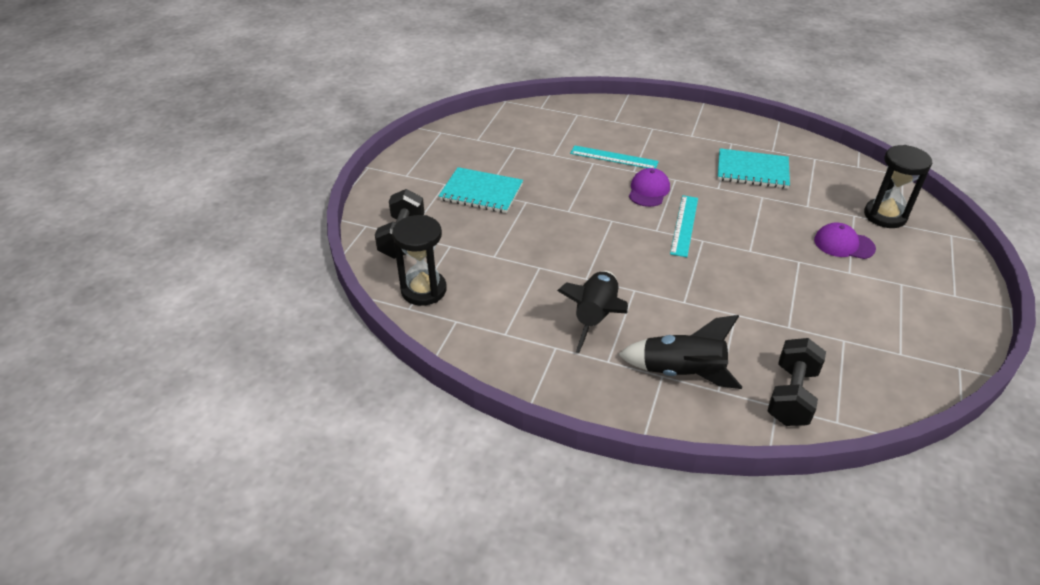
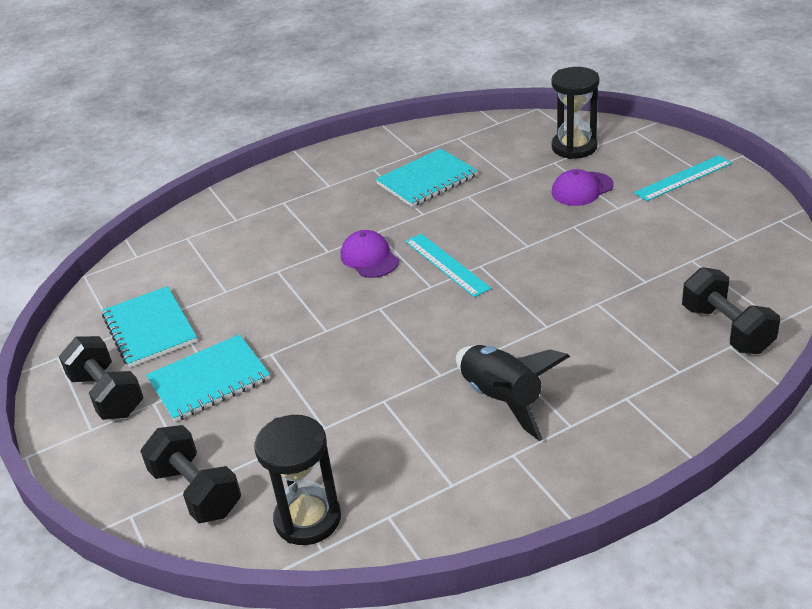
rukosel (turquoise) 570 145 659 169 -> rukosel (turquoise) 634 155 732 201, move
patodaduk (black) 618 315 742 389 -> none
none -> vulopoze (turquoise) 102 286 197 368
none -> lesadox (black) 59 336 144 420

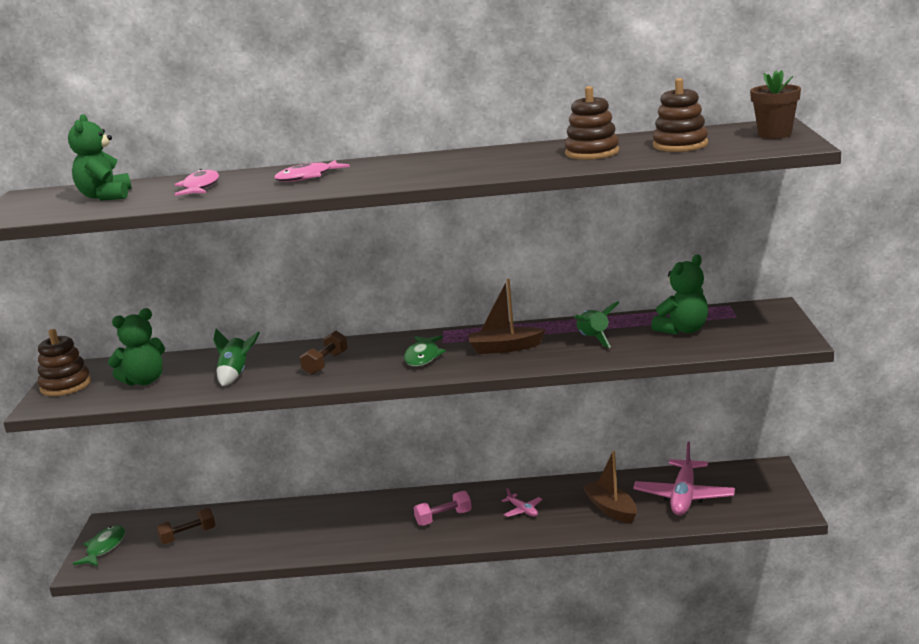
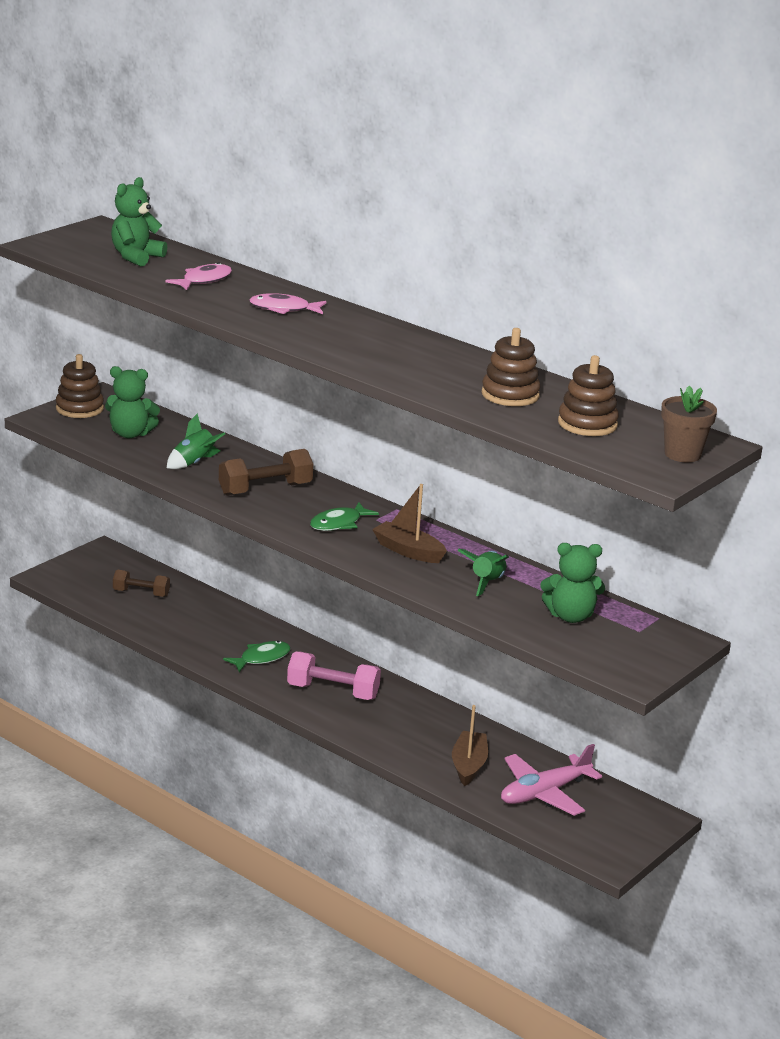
lesadox (brown) 300 331 348 375 -> lesadox (brown) 219 449 313 496, x1.52
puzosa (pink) 502 488 542 517 -> none
lesadox (pink) 414 491 472 526 -> lesadox (pink) 287 651 381 700, x1.52
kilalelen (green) 73 525 125 567 -> kilalelen (green) 223 641 291 672, move

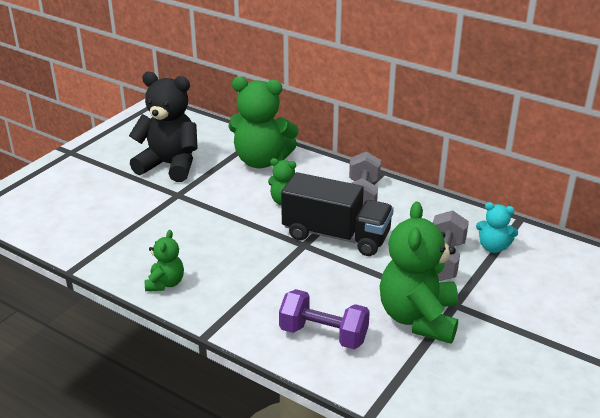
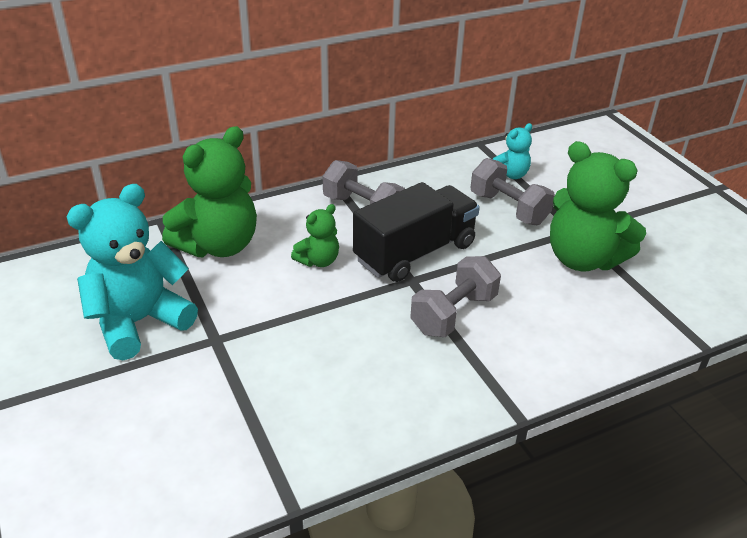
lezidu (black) 129 72 198 182 -> lezidu (turquoise) 67 184 198 360
lezidu (green) 145 230 184 291 -> none
lesadox (purple) 279 289 370 349 -> none
none -> lesadox (grey) 410 256 501 337

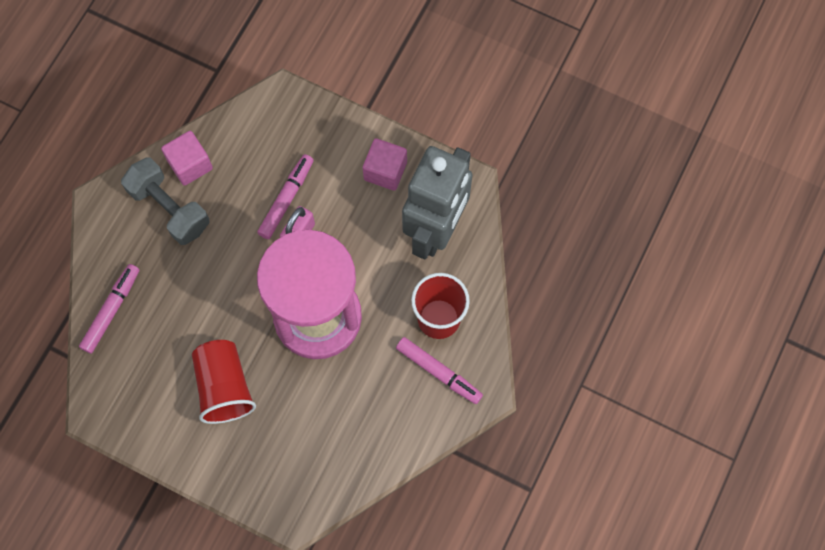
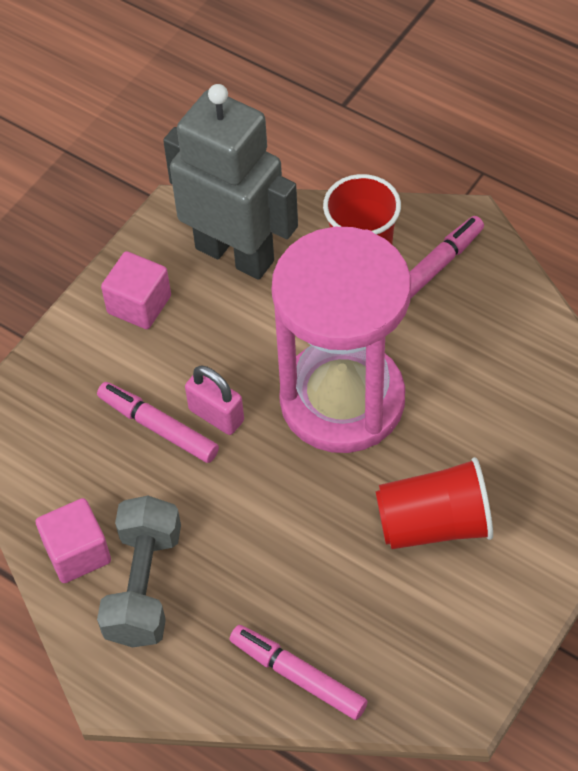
lesadox (grey) 121 158 210 245 -> lesadox (grey) 97 496 181 648, 45 degrees counterclockwise

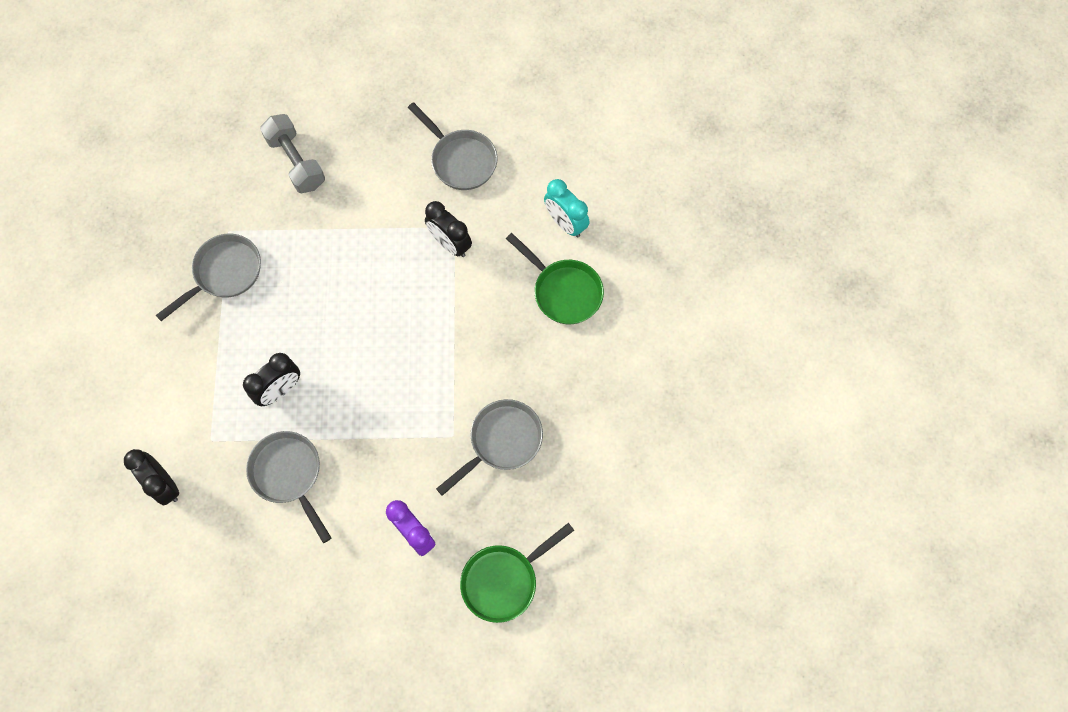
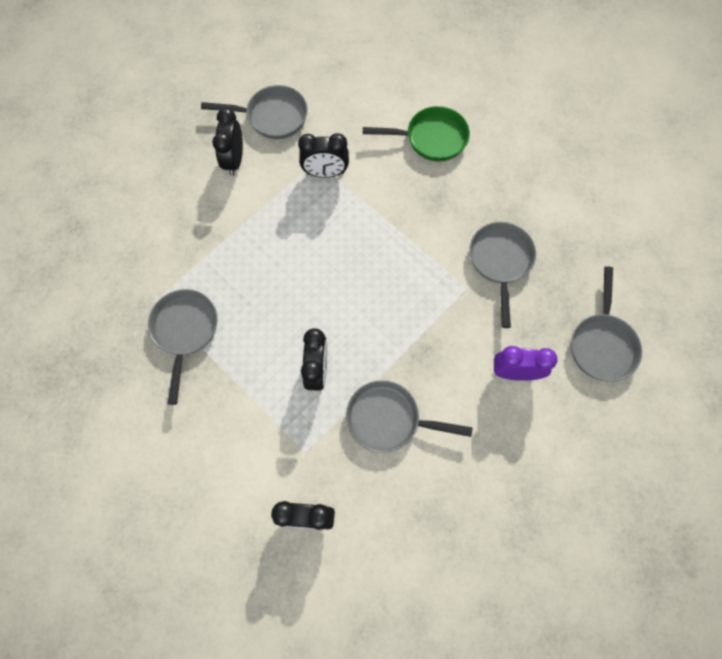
lesadox (grey) 260 114 325 194 -> none
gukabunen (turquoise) 544 179 589 237 -> none
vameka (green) 460 523 574 623 -> vameka (grey) 571 266 642 382
none -> gukabunen (black) 212 108 243 176

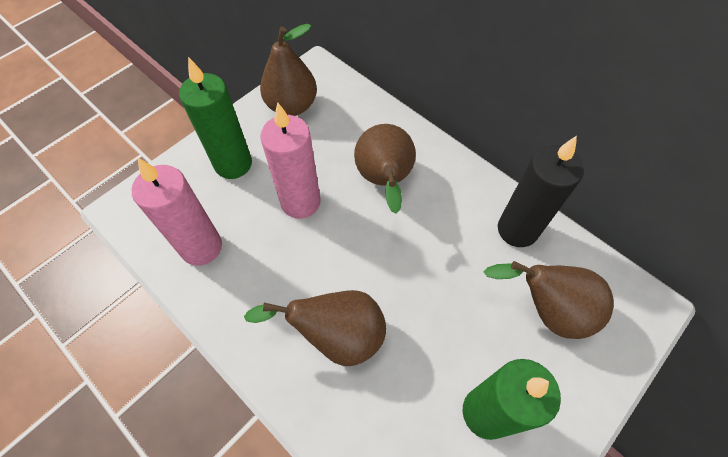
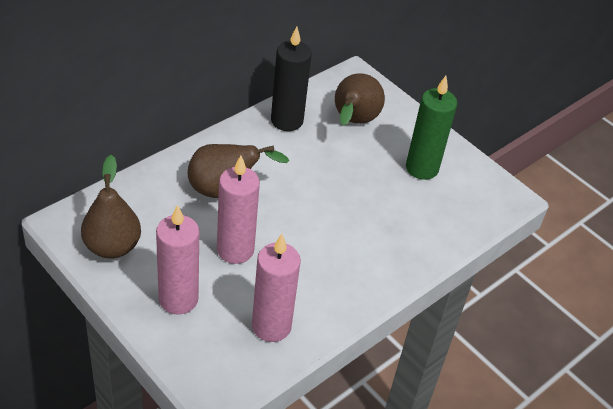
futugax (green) 179 57 252 179 -> futugax (pink) 156 204 199 315
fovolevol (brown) 244 290 386 366 -> none

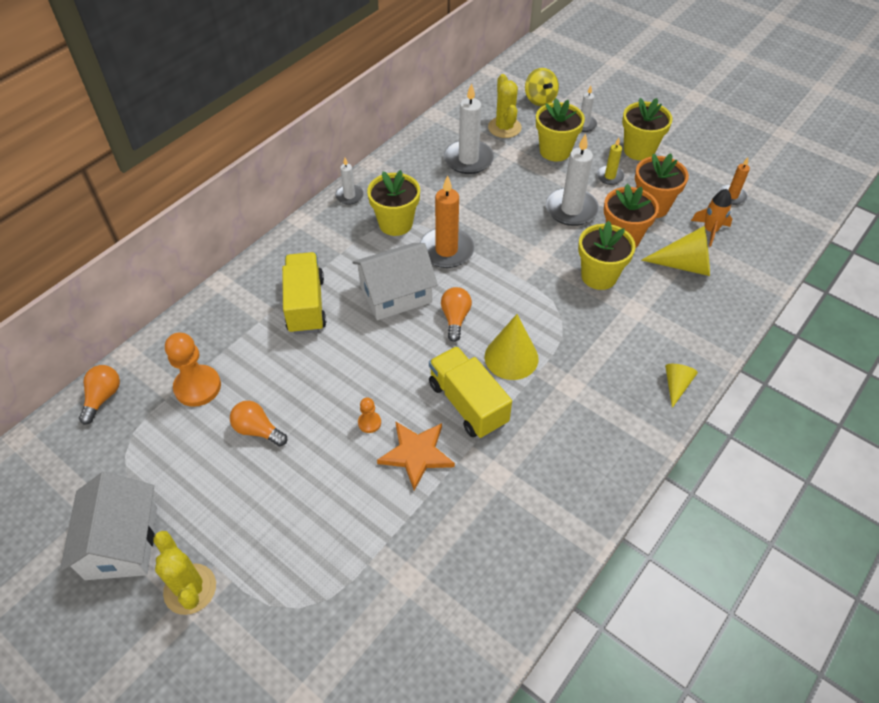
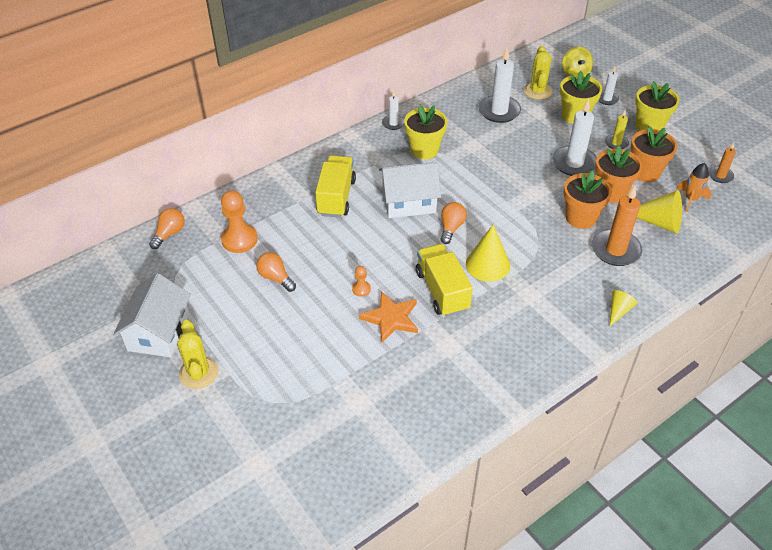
futugax (orange) 420 175 475 268 -> futugax (orange) 592 186 643 266, move
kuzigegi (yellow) 578 221 636 290 -> kuzigegi (orange) 564 170 612 229

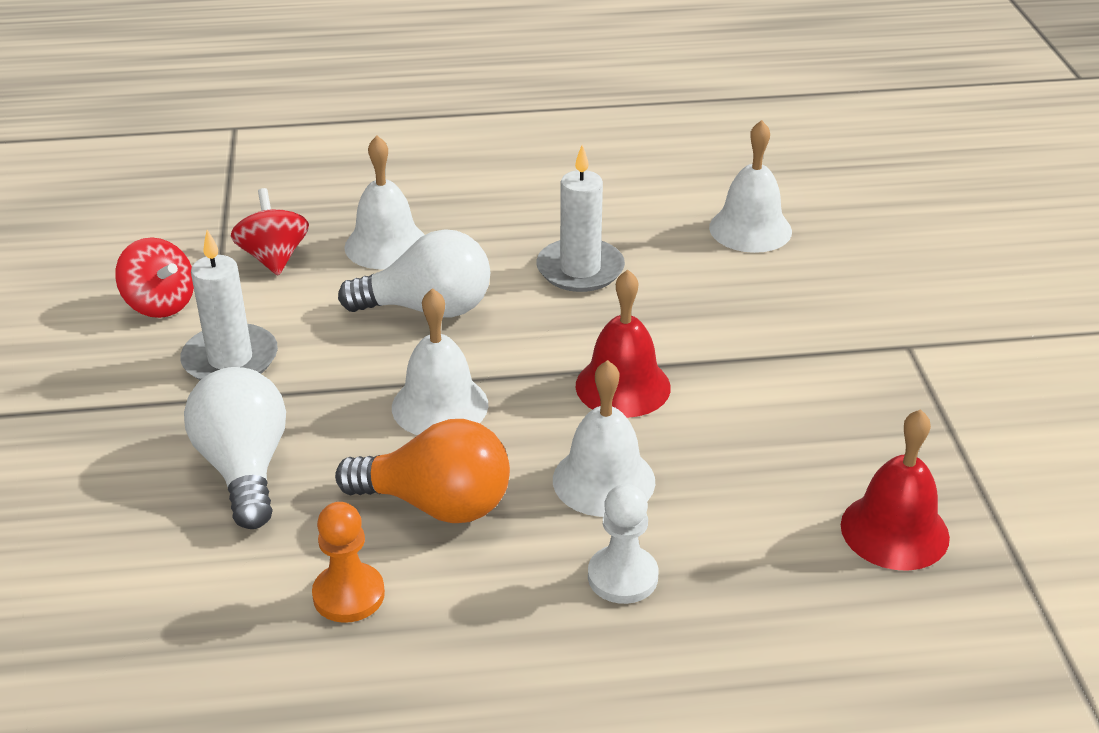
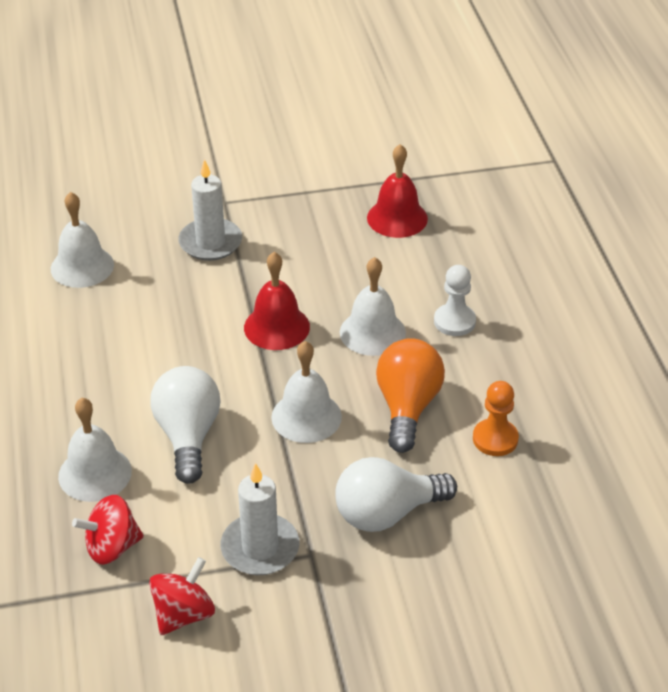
futugax (white) 536 145 625 292 -> futugax (white) 178 159 242 261, move

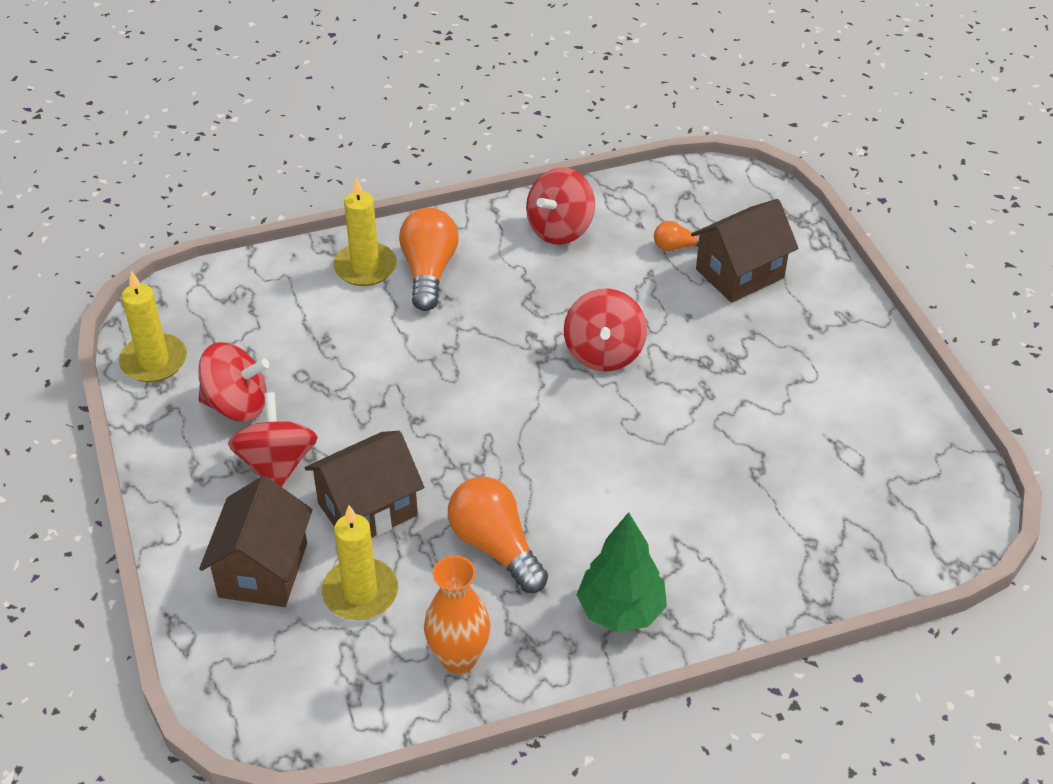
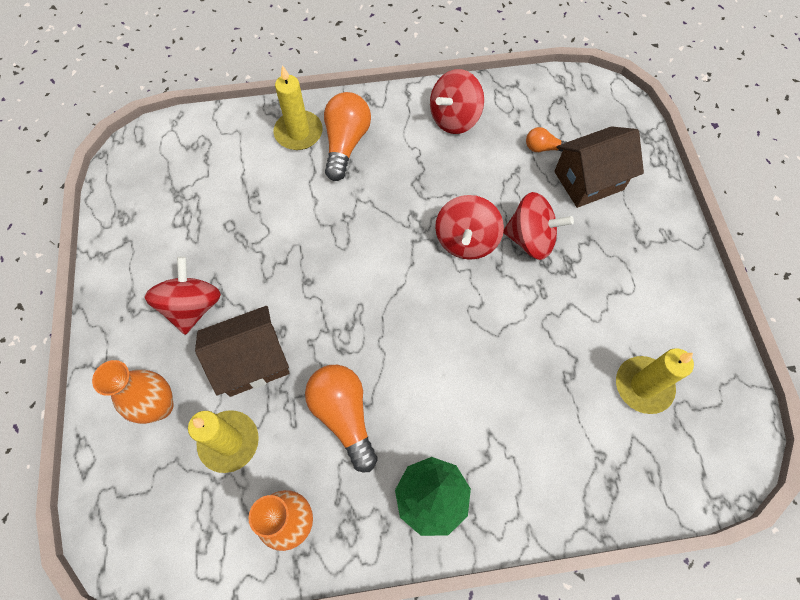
futugax (yellow) 119 271 187 382 -> futugax (yellow) 616 348 694 414, move
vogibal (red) 198 342 269 422 -> vogibal (red) 503 192 574 260, move
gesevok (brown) 199 476 313 607 -> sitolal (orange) 92 360 174 424

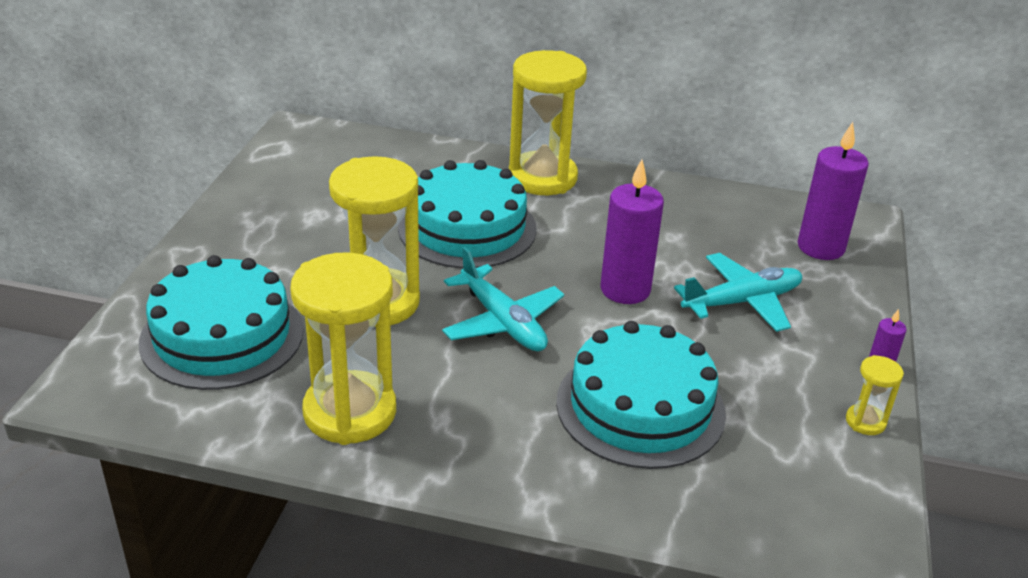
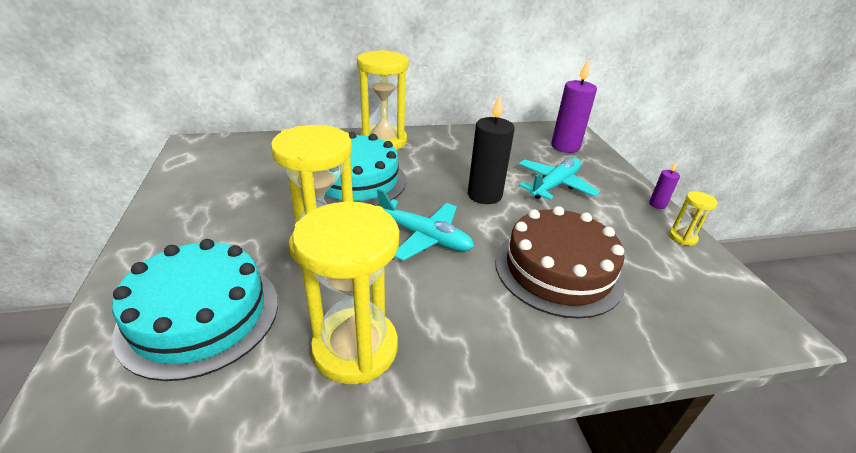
futugax (purple) 601 159 664 304 -> futugax (black) 468 94 515 204
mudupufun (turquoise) 556 321 726 469 -> mudupufun (brown) 495 206 625 319

